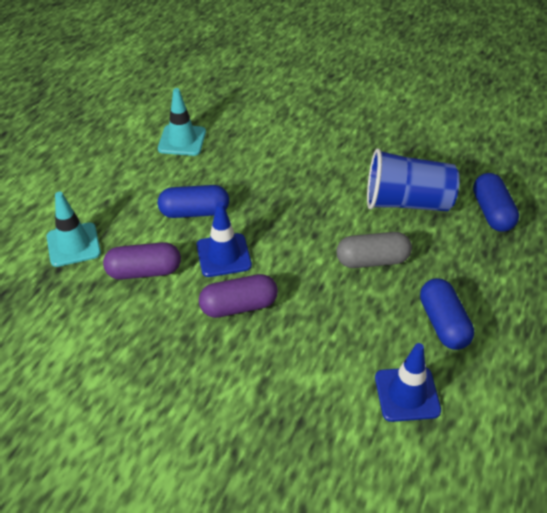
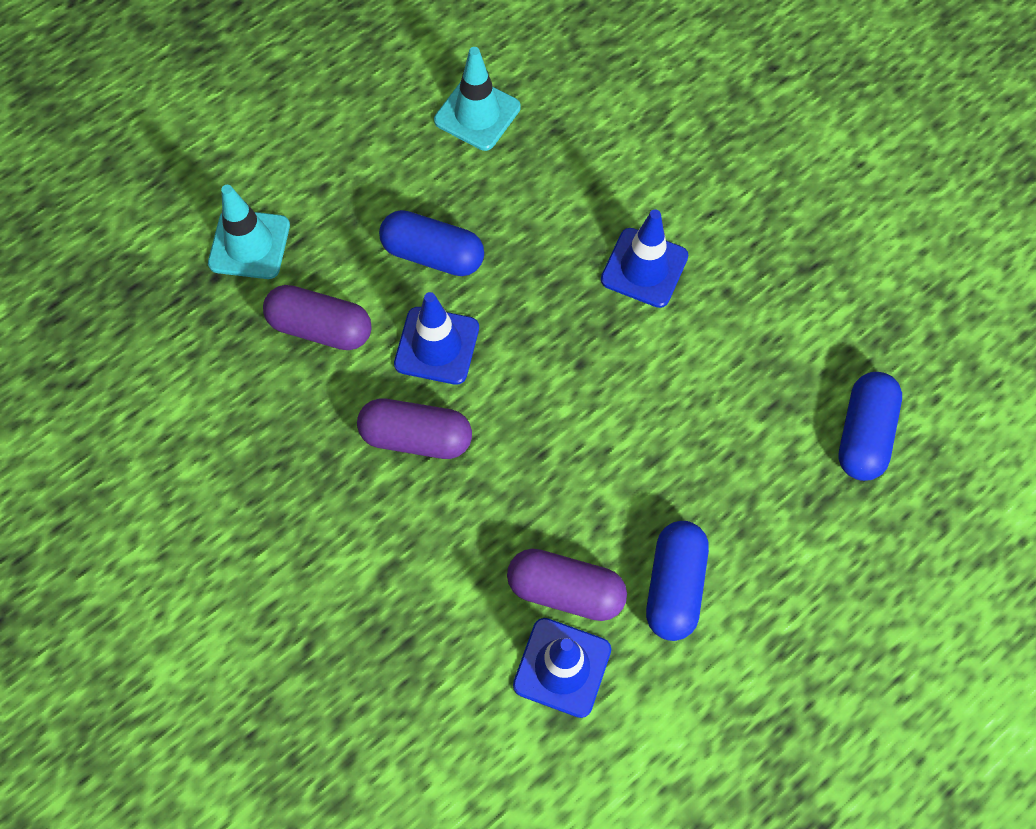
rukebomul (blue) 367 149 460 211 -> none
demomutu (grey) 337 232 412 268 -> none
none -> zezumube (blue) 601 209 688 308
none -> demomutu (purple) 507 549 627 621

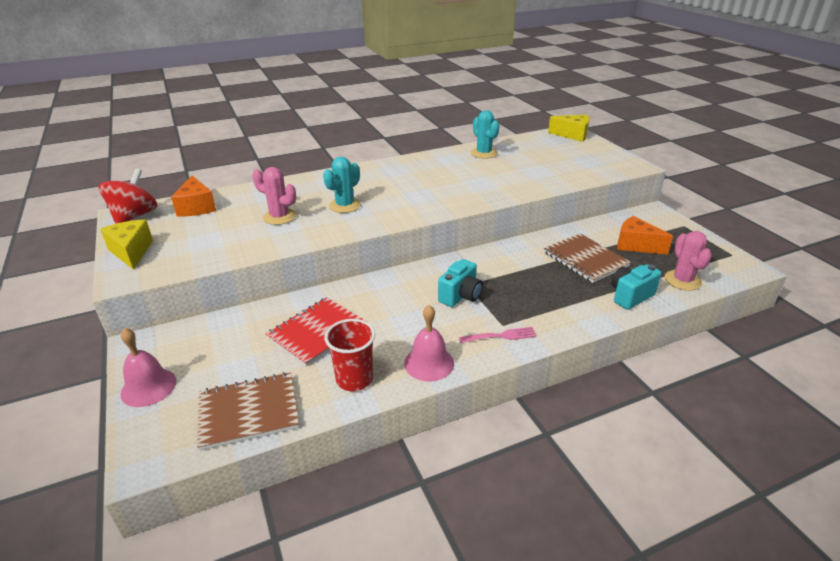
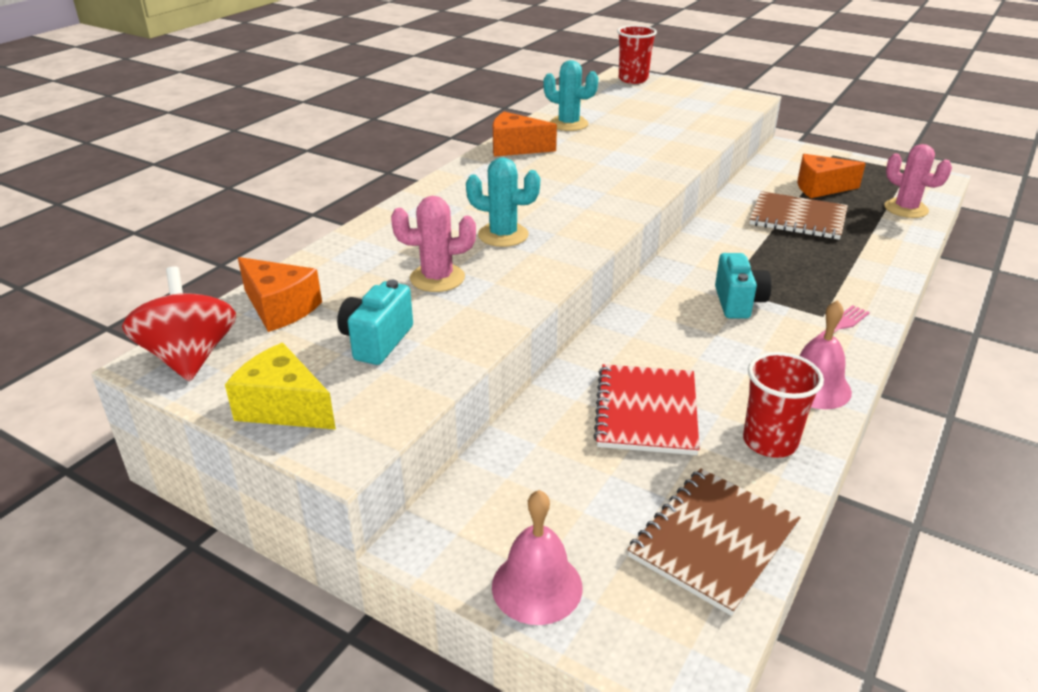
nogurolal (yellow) 548 115 590 142 -> rukebomul (red) 617 25 657 84
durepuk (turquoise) 323 157 361 213 -> durepuk (turquoise) 466 157 540 247, 75 degrees counterclockwise
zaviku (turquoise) 611 264 661 310 -> zaviku (turquoise) 337 280 413 365, move
none -> nogurolal (orange) 493 112 557 157

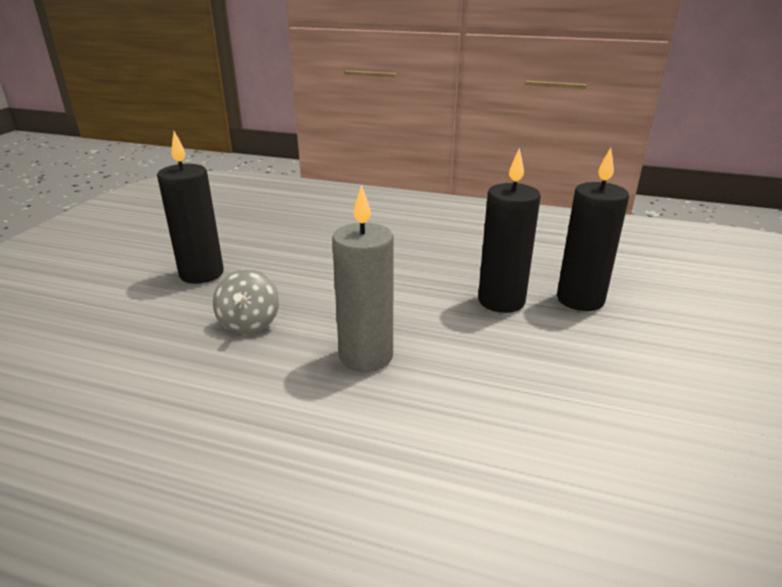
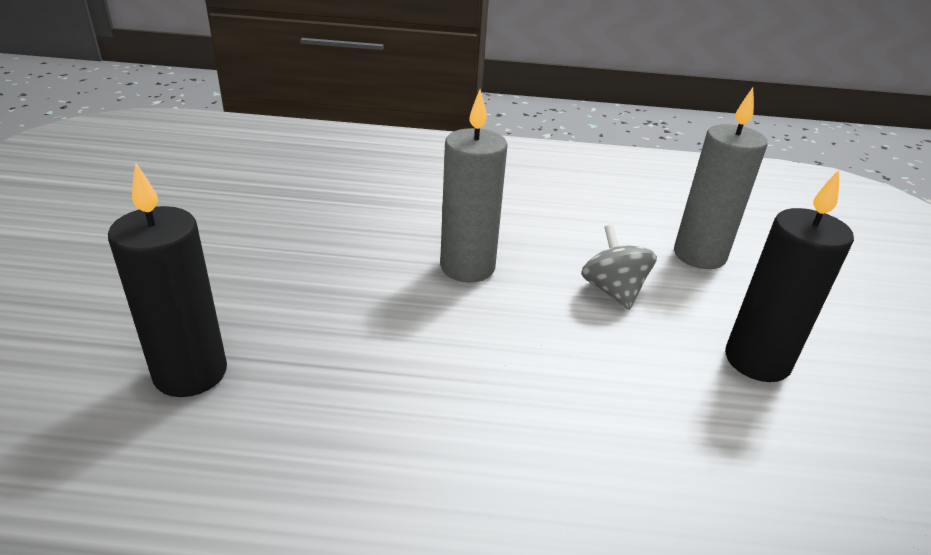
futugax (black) 478 148 541 313 -> none
none -> futugax (grey) 674 88 767 269

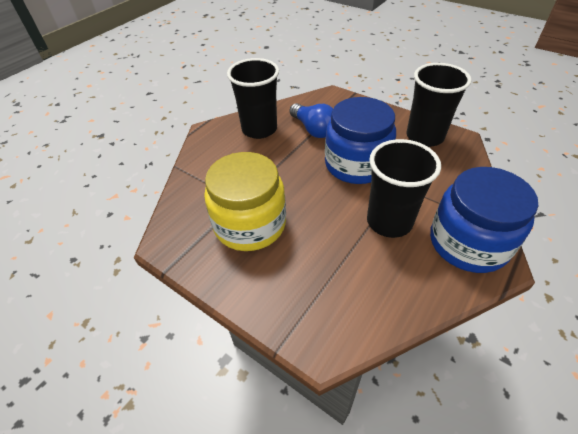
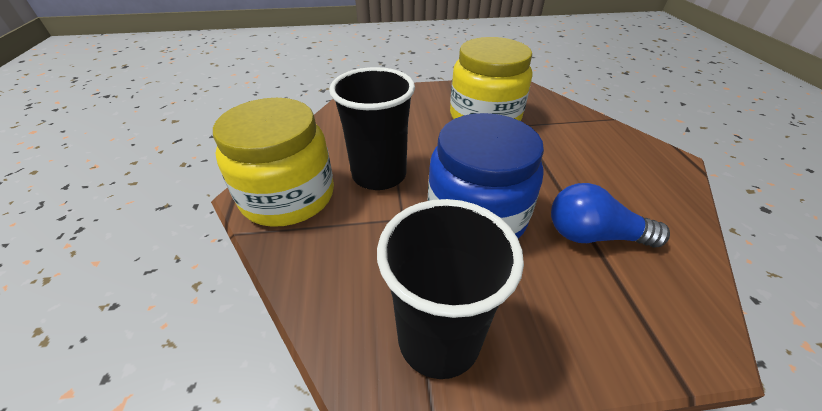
rukebomul (black) 227 58 279 139 -> none
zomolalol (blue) 430 167 538 273 -> zomolalol (yellow) 213 98 334 227

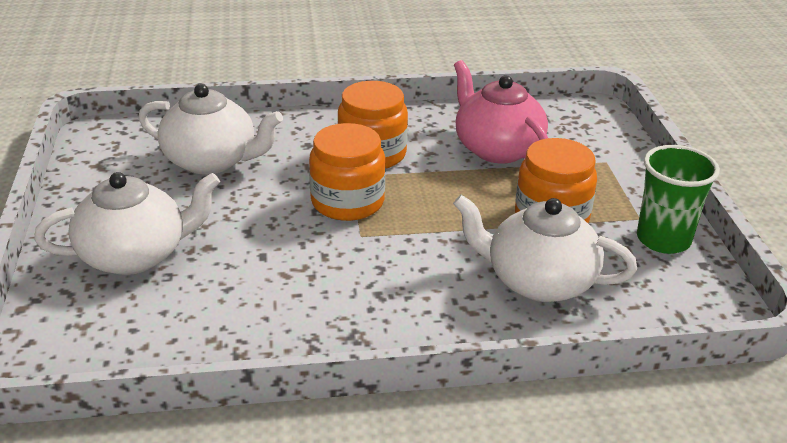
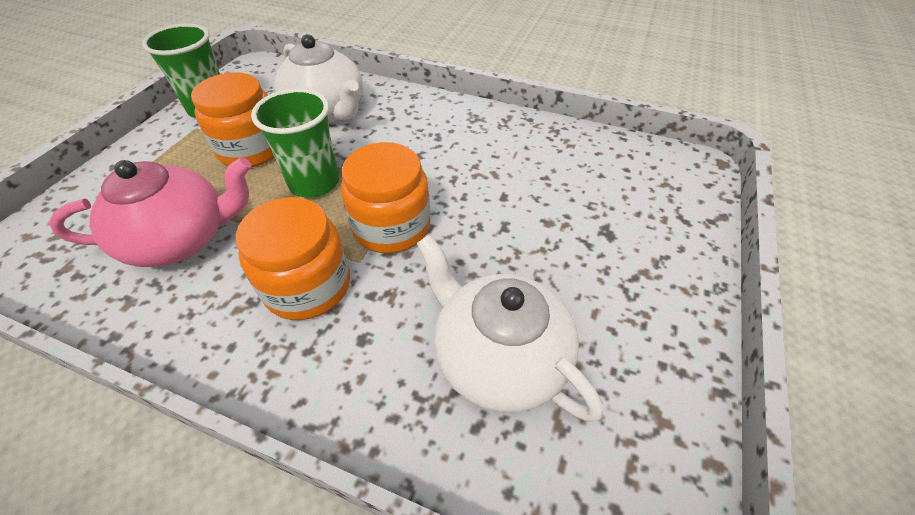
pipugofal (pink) 454 60 548 163 -> pipugofal (pink) 49 157 251 267, 105 degrees counterclockwise
pipugofal (white) 34 172 220 275 -> none
none -> rukebomul (green) 251 88 339 198

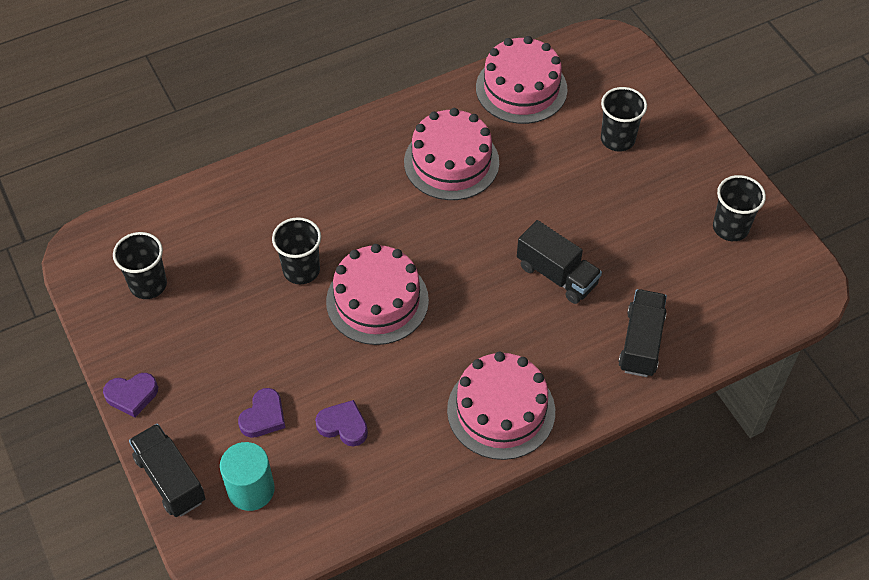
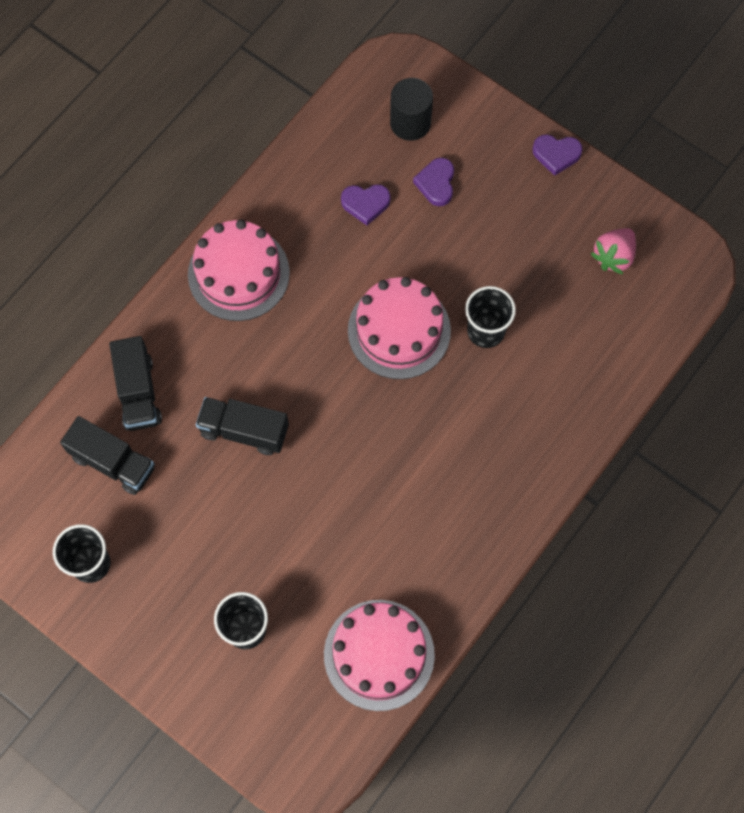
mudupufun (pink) 404 108 499 200 -> none
rukebomul (black) 113 232 167 299 -> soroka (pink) 590 228 636 274
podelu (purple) 103 373 158 418 -> podelu (purple) 532 134 583 176, 135 degrees counterclockwise
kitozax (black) 129 424 205 517 -> kitozax (black) 60 416 155 495, move
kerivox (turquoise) 220 442 275 511 -> kerivox (black) 390 78 433 141

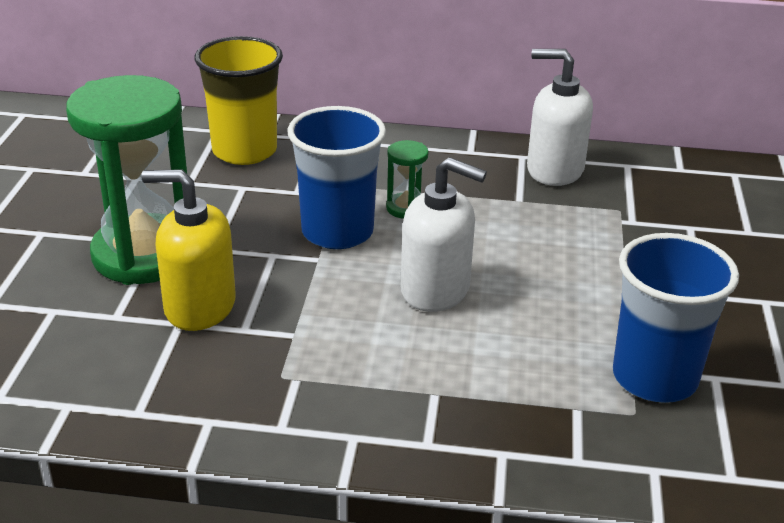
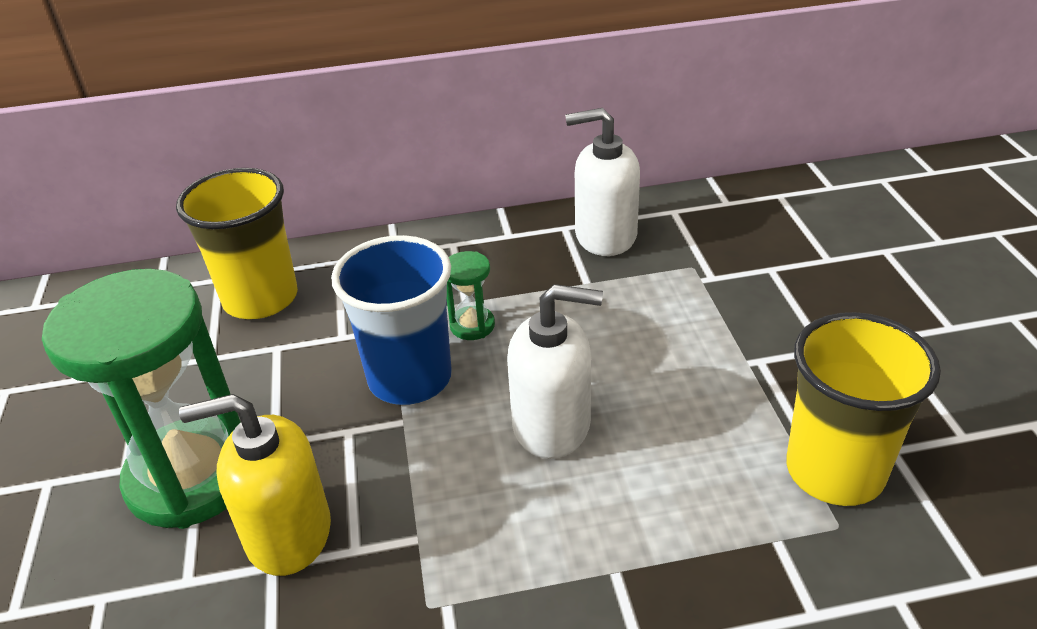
rukebomul (blue) 613 233 739 403 -> rukebomul (yellow) 786 312 941 506

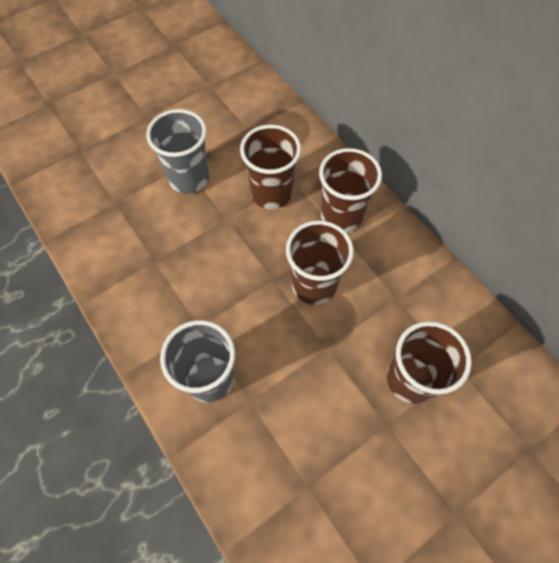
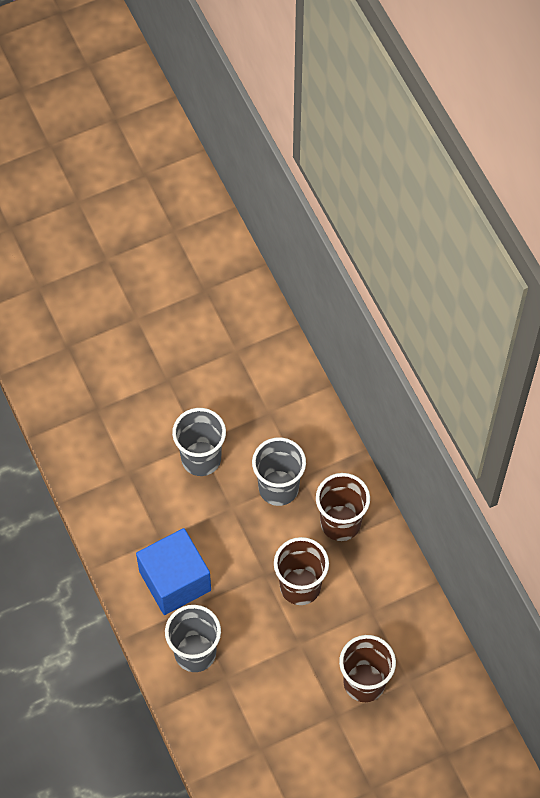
rukebomul (brown) 240 125 301 209 -> rukebomul (grey) 252 437 306 506
none -> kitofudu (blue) 136 528 211 615

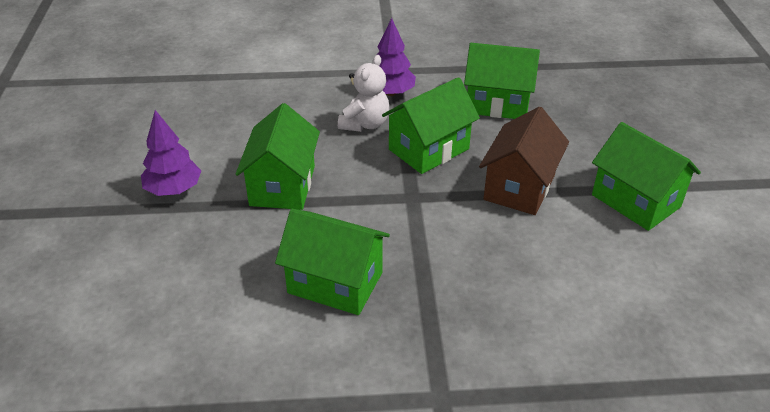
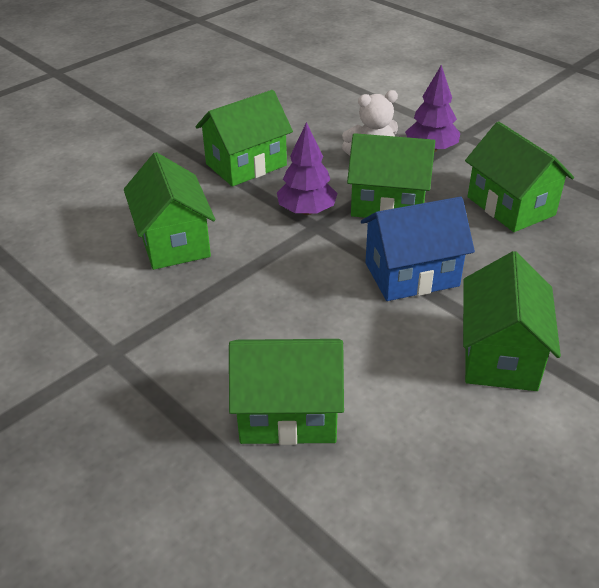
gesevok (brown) 479 107 569 215 -> gesevok (blue) 361 197 475 301
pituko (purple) 141 110 201 196 -> pituko (purple) 277 122 338 215, move
none -> gesevok (green) 229 339 344 445

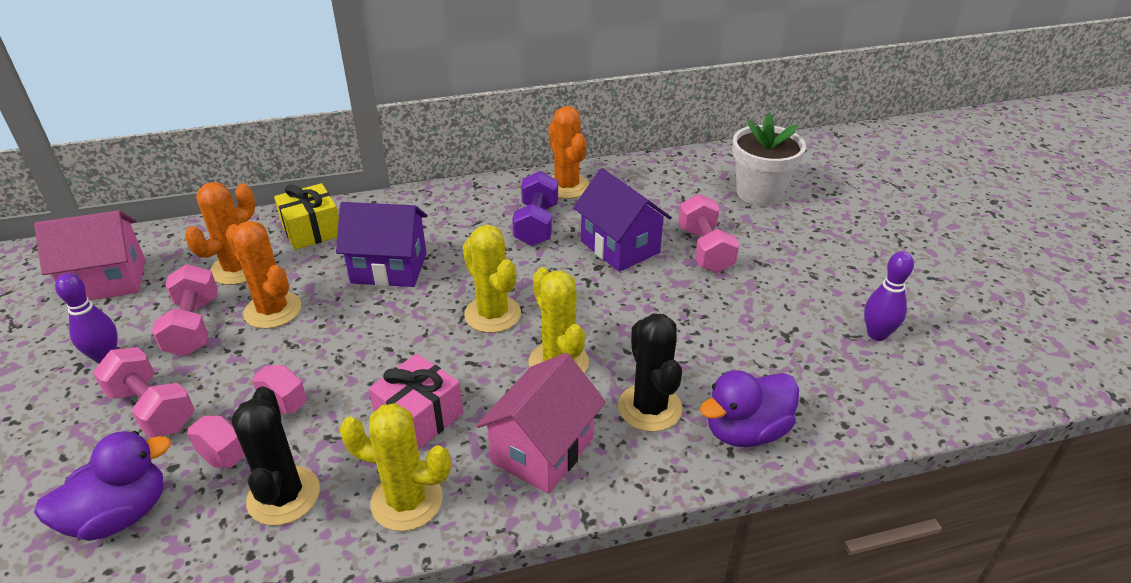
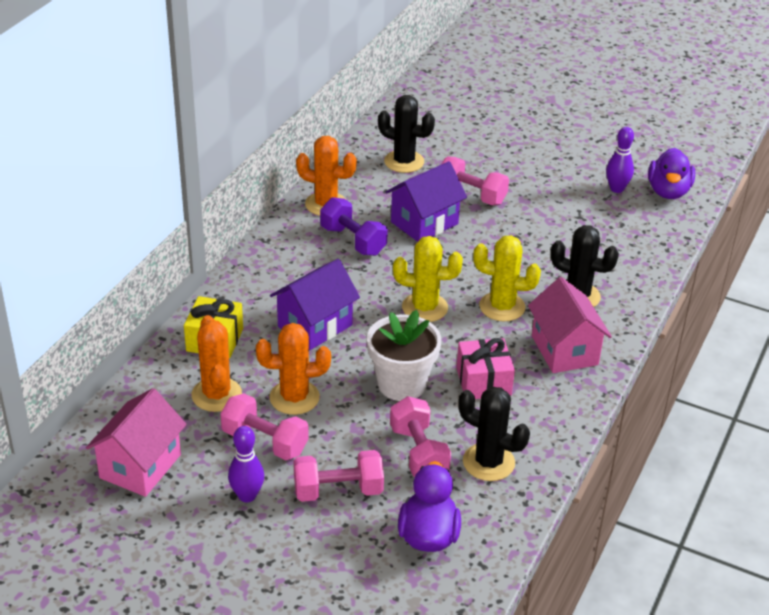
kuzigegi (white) 732 113 806 206 -> kuzigegi (white) 367 310 441 401, move
gesevok (purple) 573 168 672 272 -> gesevok (purple) 386 161 467 242, 45 degrees counterclockwise
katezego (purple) 700 370 799 447 -> katezego (purple) 648 148 695 199, move
durepuk (yellow) 339 403 451 531 -> none
none -> durepuk (black) 378 95 435 173

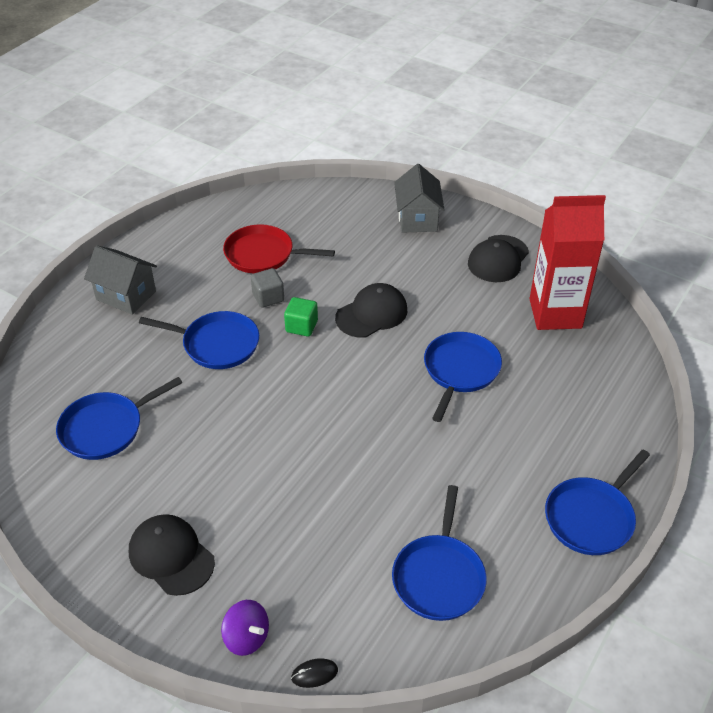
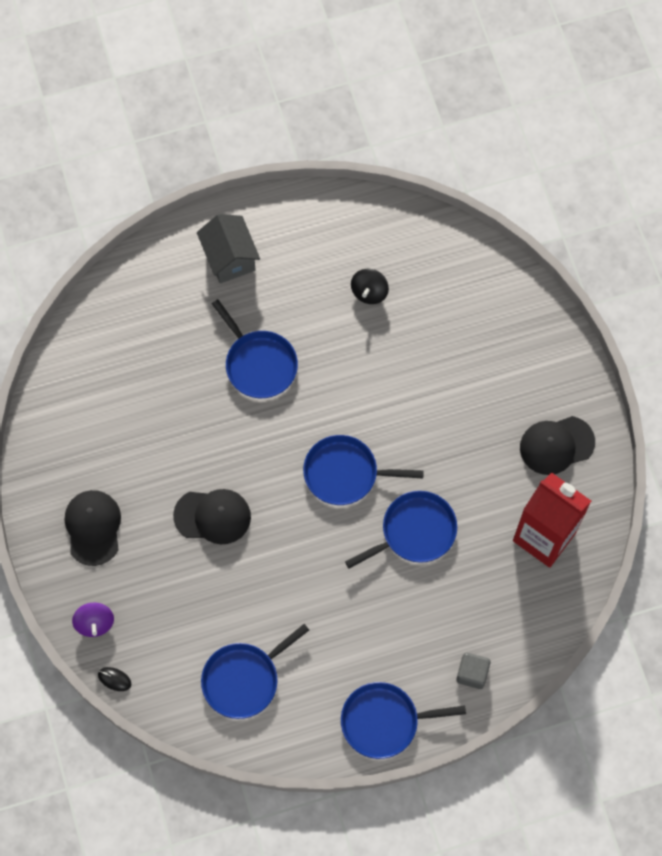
gesevok (grey) 394 164 445 233 -> none
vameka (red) 223 224 335 273 -> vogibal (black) 351 269 389 304
kitofudu (grey) 251 268 284 308 -> kitofudu (grey) 456 653 490 689, move
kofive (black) 335 283 407 338 -> kofive (black) 173 489 251 544, move
kitofudu (green) 284 297 318 337 -> none
vameka (blue) 56 377 183 460 -> vameka (blue) 303 435 424 505, move

